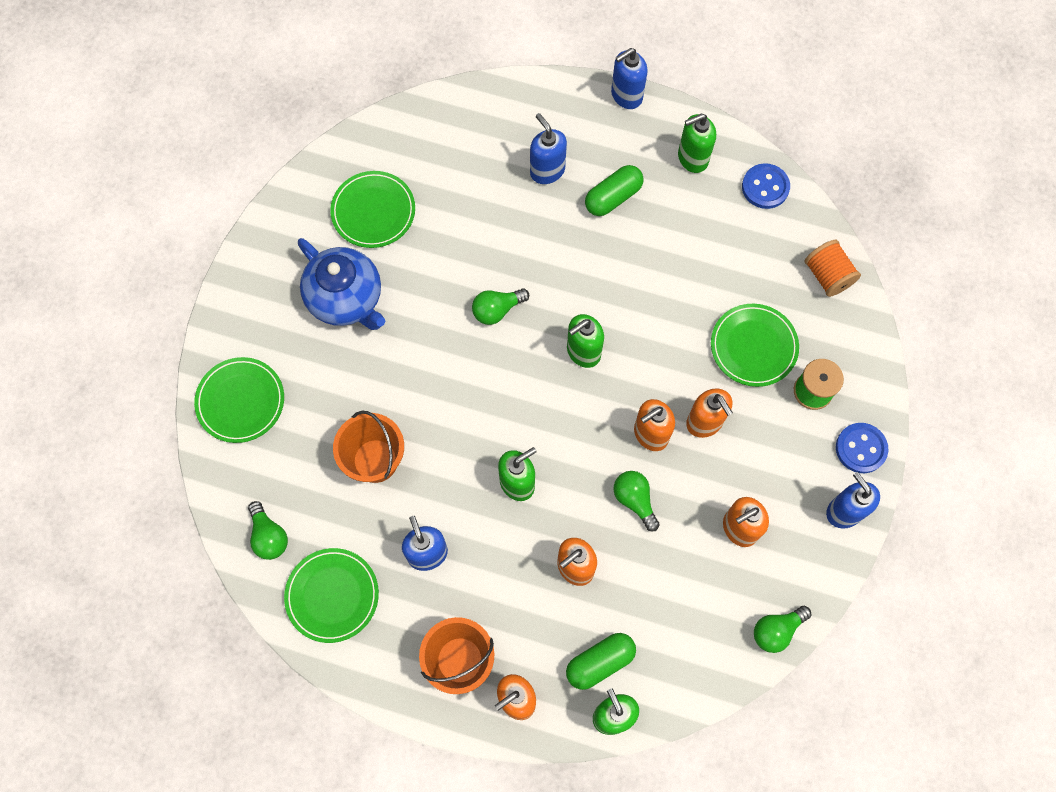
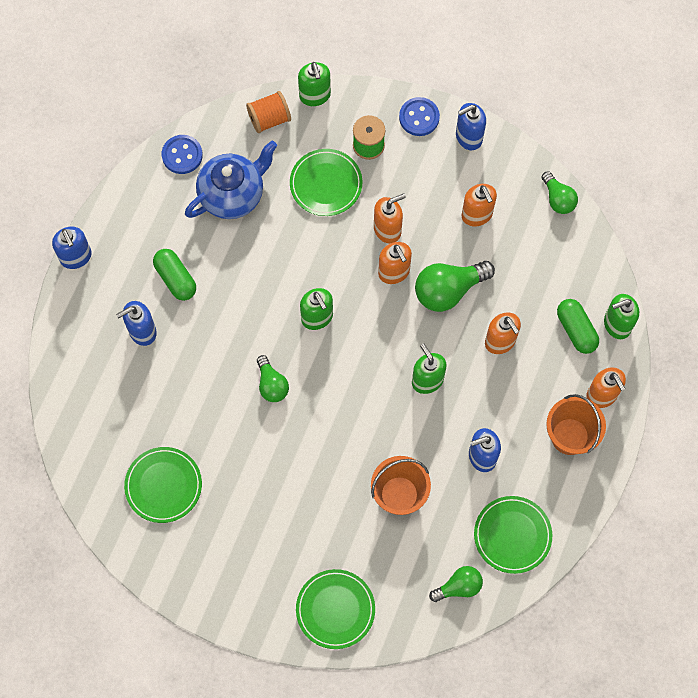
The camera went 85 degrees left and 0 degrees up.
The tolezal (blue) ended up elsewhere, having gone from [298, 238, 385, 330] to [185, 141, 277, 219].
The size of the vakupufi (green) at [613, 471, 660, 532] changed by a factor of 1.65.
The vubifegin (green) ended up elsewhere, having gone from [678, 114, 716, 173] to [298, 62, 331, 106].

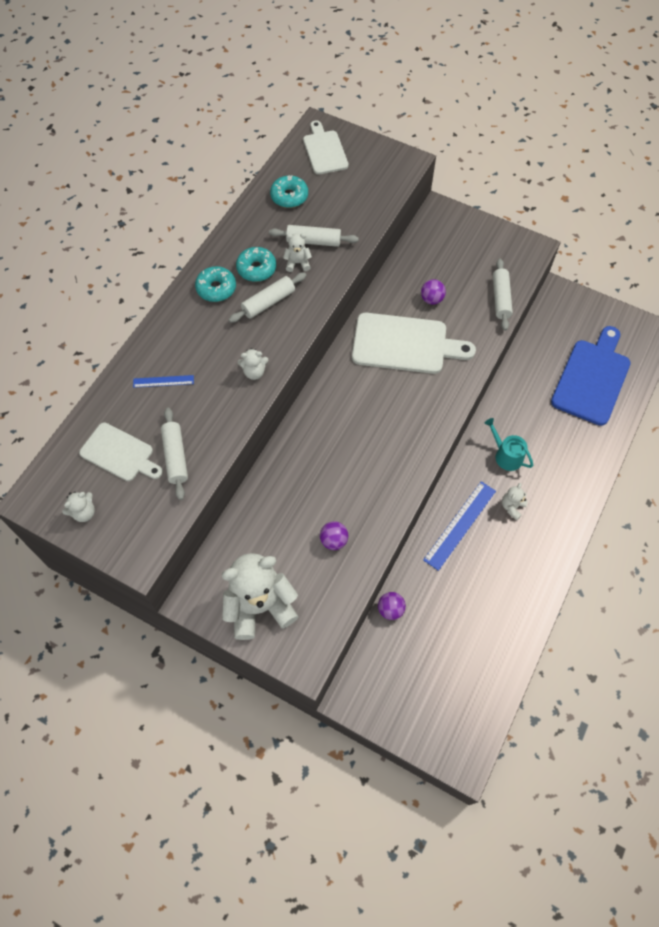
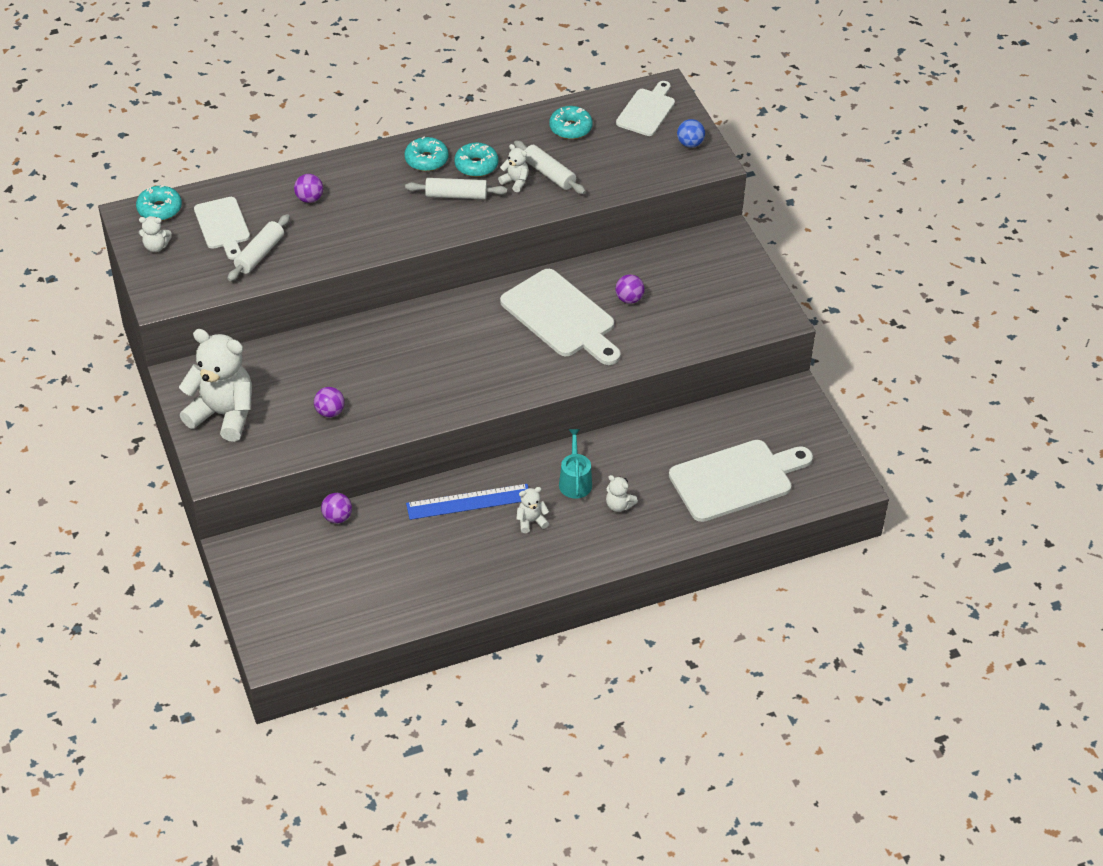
The camera went 40 degrees right and 15 degrees down.
Where the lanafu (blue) stood at [133, 375, 194, 388], the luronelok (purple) came to stand at [294, 174, 323, 203].
The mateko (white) ended up elsewhere, having gone from [238, 348, 268, 380] to [606, 475, 638, 512].
The second view lost the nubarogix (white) at [493, 259, 513, 331].
What was the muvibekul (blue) at [551, 326, 631, 426] turned into the muvibekul (white) at [669, 440, 813, 522].
The second view gained the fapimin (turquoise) at [136, 185, 182, 221].
The second view gained the luronelok (blue) at [677, 119, 705, 148].

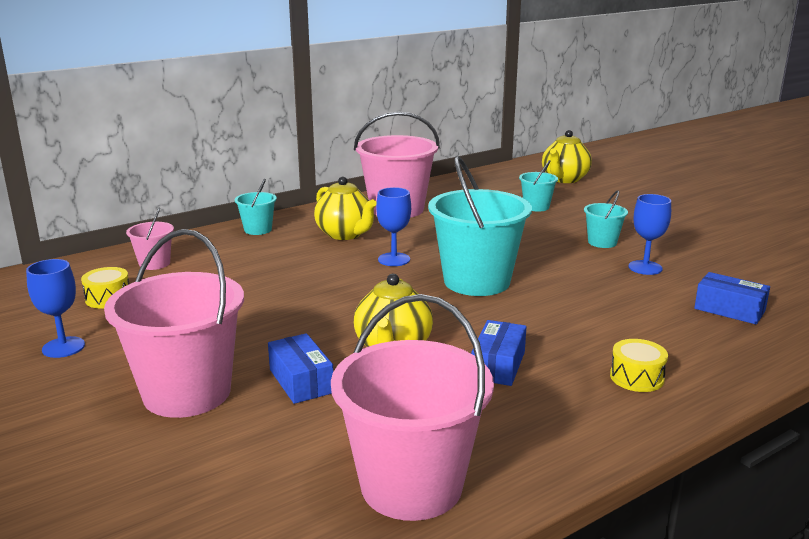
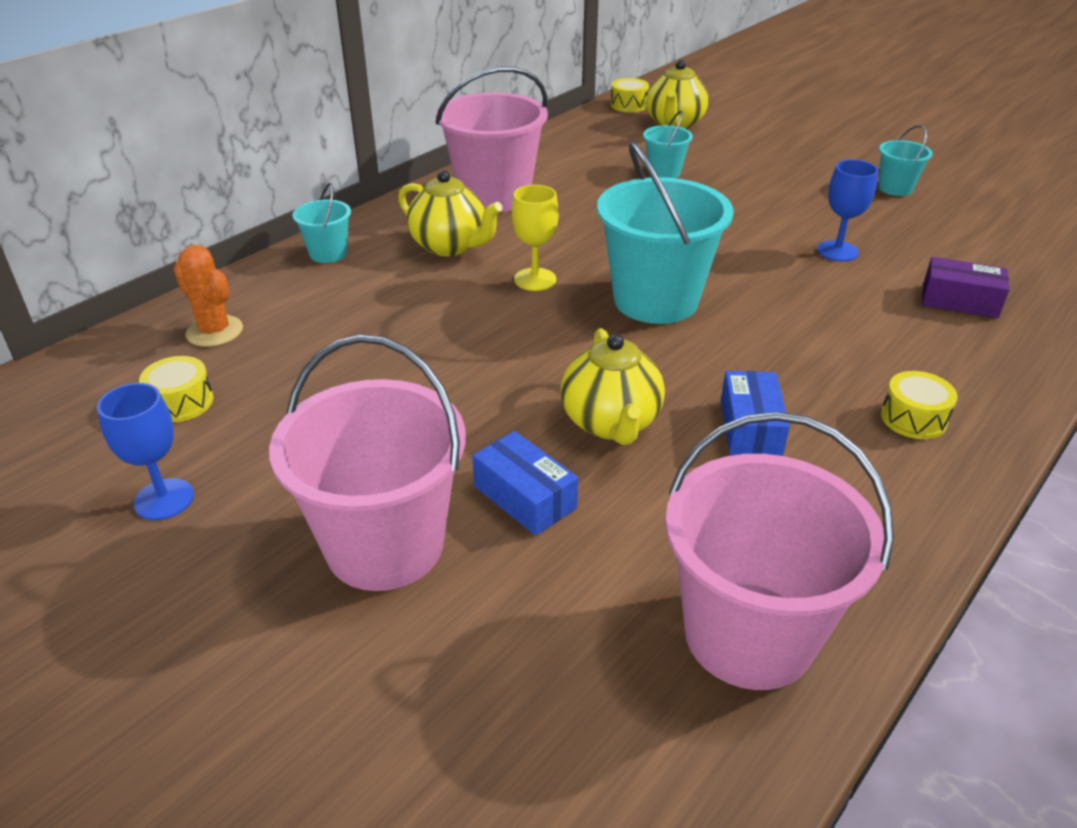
The camera went 15 degrees left and 15 degrees up.
Where the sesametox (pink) stood at [126, 207, 174, 270], the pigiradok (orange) came to stand at [173, 245, 243, 347].
What was the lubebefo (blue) at [376, 187, 411, 266] turned into the lubebefo (yellow) at [512, 185, 559, 291].
The sesametox (turquoise) ended up elsewhere, having gone from [584, 191, 628, 248] to [879, 125, 933, 196].
What was the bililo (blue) at [694, 272, 770, 325] turned into the bililo (purple) at [922, 257, 1009, 318].
The second view gained the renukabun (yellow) at [611, 78, 649, 112].

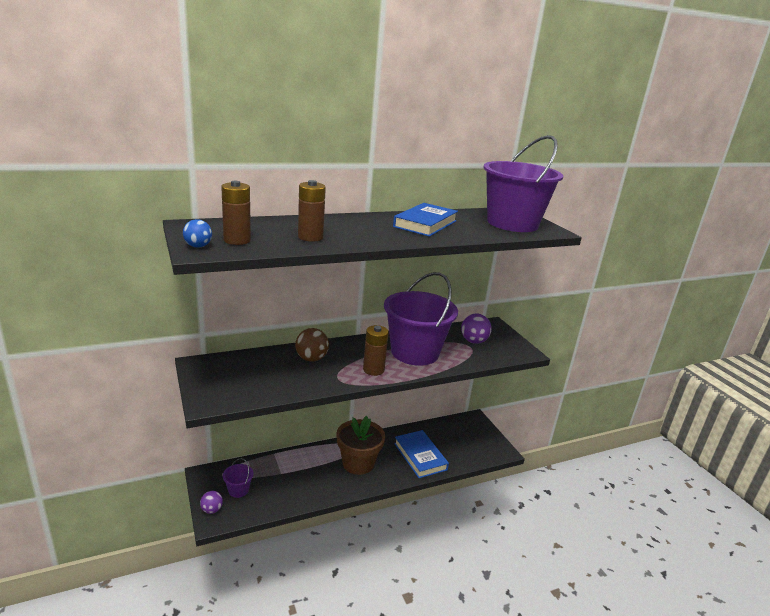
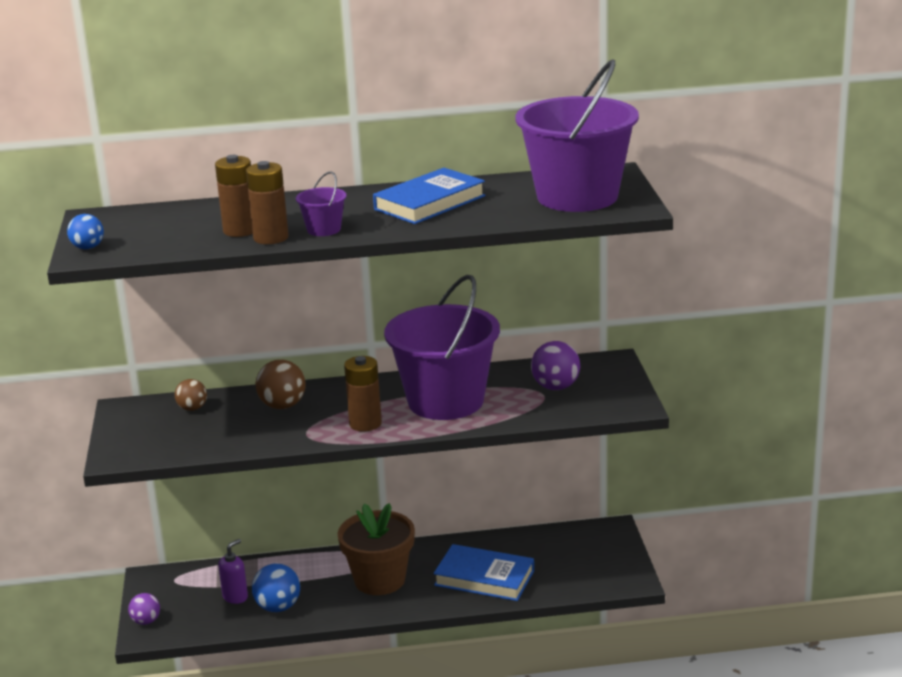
The camera went 20 degrees right and 0 degrees up.
The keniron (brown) ended up elsewhere, having gone from [221, 181, 251, 245] to [246, 161, 289, 244].
The sesametox (purple) ended up elsewhere, having gone from [223, 458, 254, 498] to [296, 171, 347, 236].
The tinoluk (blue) at [394, 430, 449, 478] ended up facing another way, 60 degrees counterclockwise from before.
The second view gained the luronelok (brown) at [175, 379, 207, 411].
The second view gained the vubifegin (purple) at [218, 539, 248, 604].
The second view gained the luronelok (blue) at [252, 563, 300, 612].

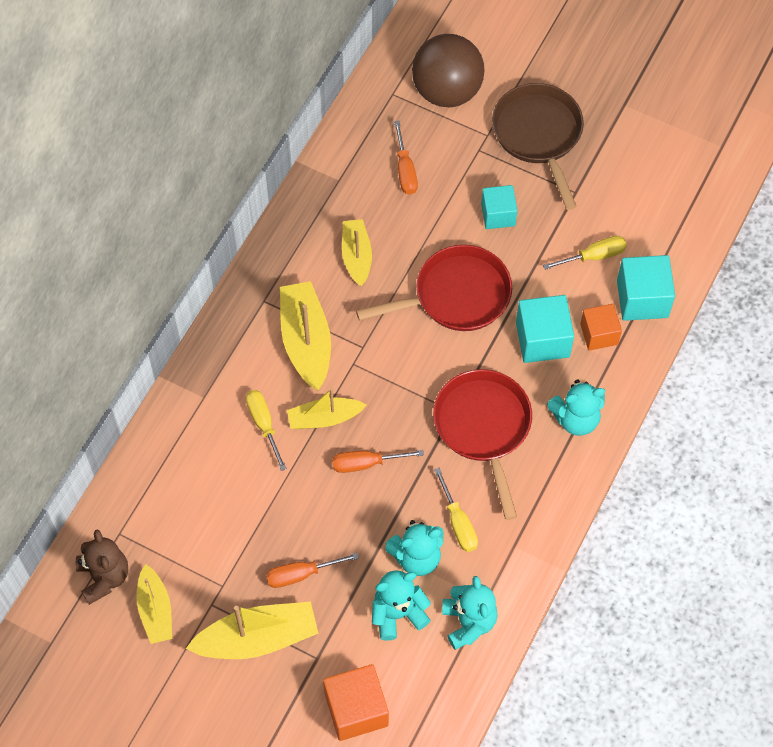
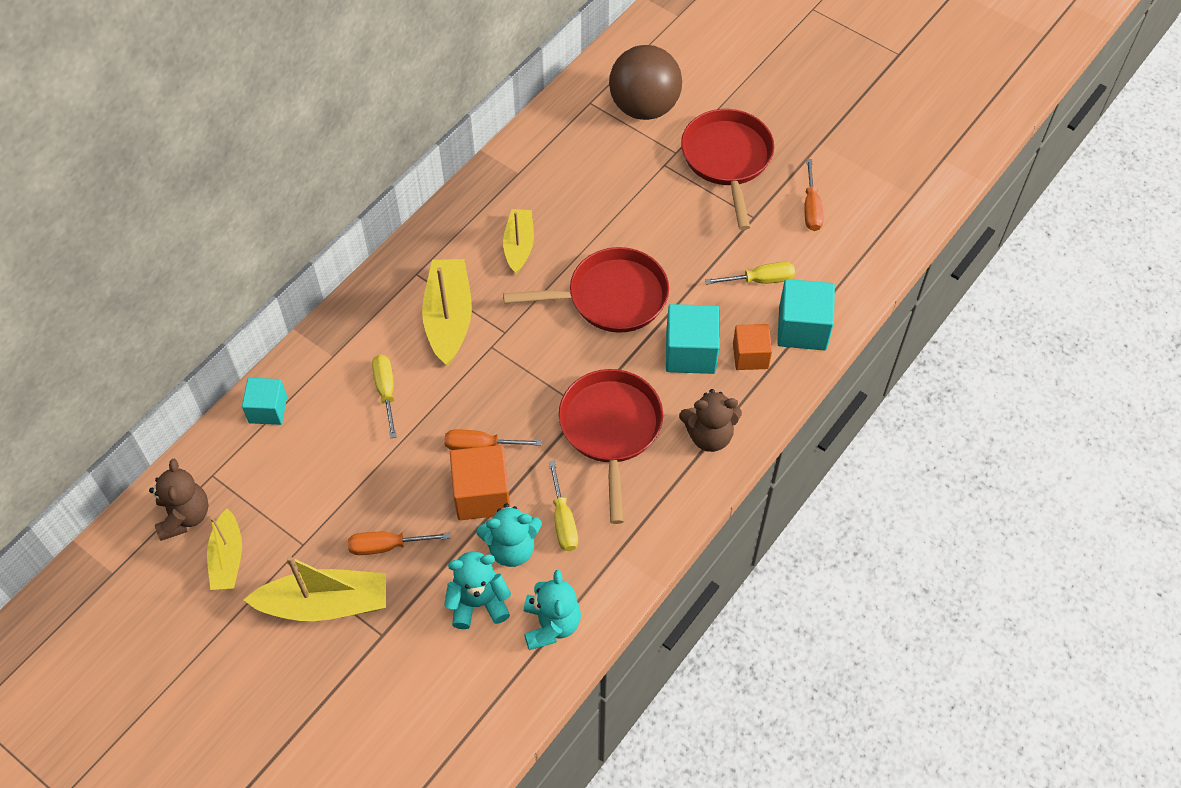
The camera went 10 degrees right and 5 degrees down.
The second view lost the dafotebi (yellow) at [287, 388, 366, 429].
The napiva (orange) ended up elsewhere, having gone from [323, 664, 389, 741] to [450, 445, 510, 520].
The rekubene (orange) ended up elsewhere, having gone from [394, 120, 418, 195] to [804, 159, 824, 231].
The napiva (turquoise) ended up elsewhere, having gone from [481, 185, 518, 229] to [242, 378, 287, 425].
What was the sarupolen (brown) at [492, 83, 584, 210] turned into the sarupolen (red) at [681, 109, 774, 230].
What was the mateko (turquoise) at [547, 379, 605, 436] turned into the mateko (brown) at [679, 389, 742, 452].

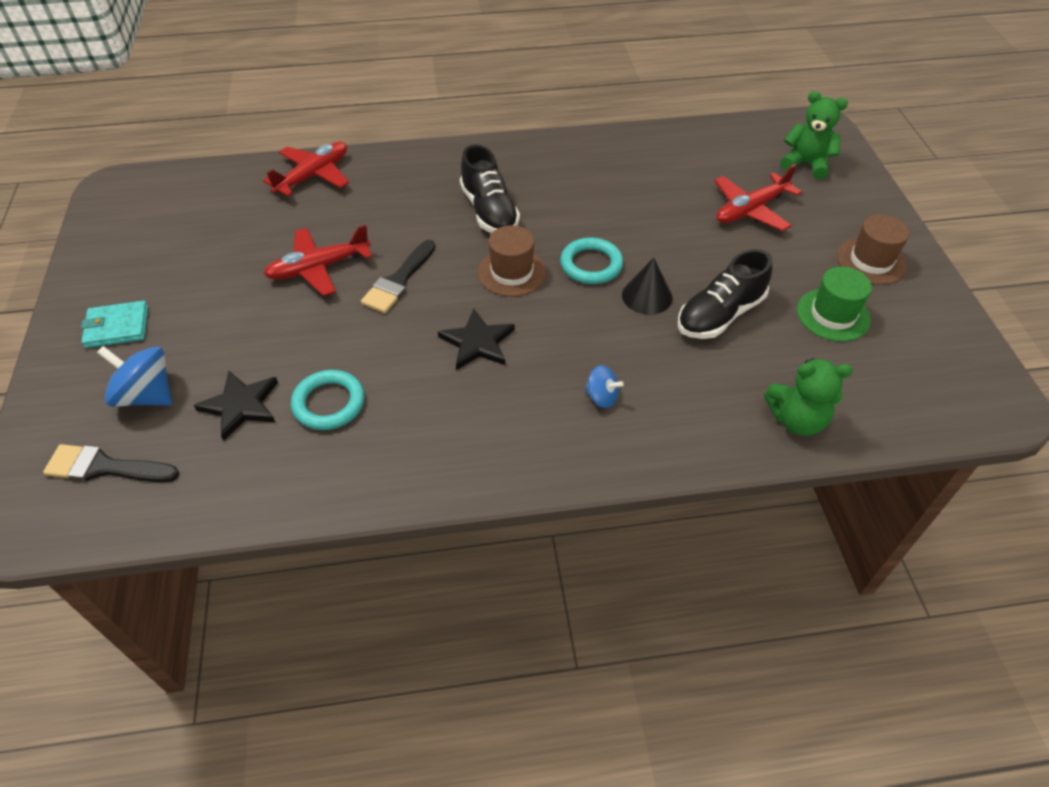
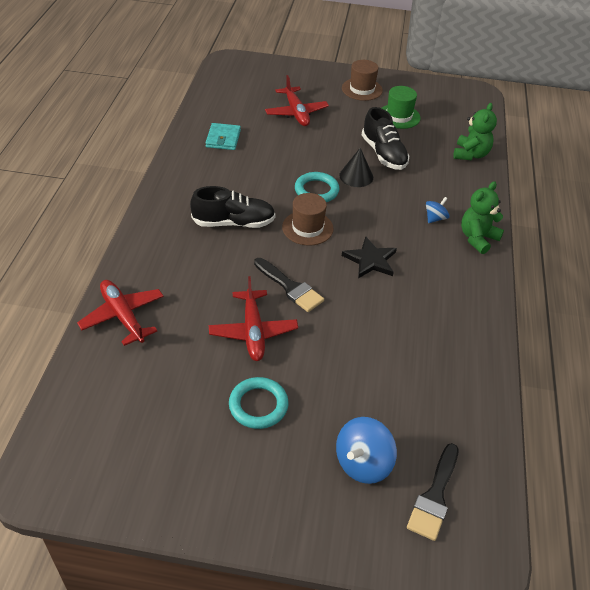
The camera went 75 degrees left and 5 degrees down.
The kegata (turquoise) ended up elsewhere, having gone from [81, 301, 148, 348] to [205, 123, 241, 150].
The second view lost the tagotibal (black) at [194, 370, 278, 441].
The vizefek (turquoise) ended up elsewhere, having gone from [291, 370, 364, 430] to [229, 377, 289, 429].
The mateko (green) ended up elsewhere, having gone from [780, 91, 848, 180] to [461, 181, 504, 254].

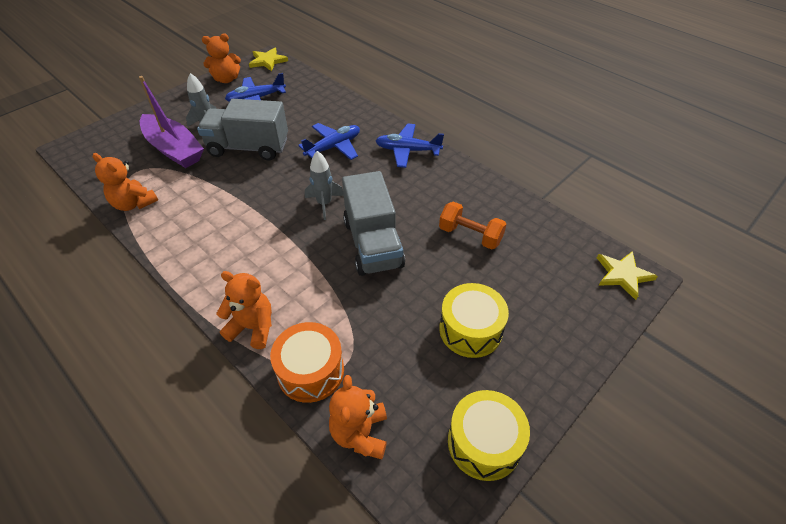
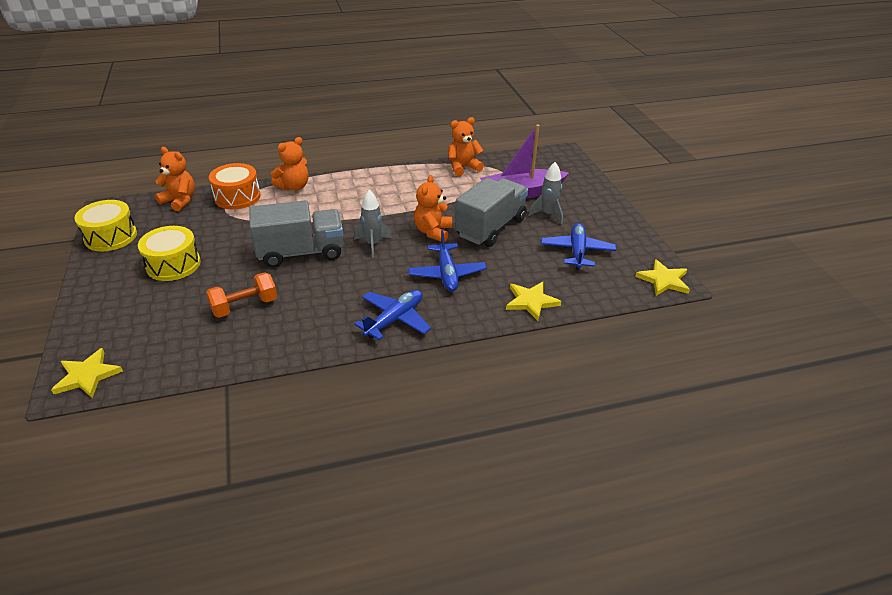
The camera went 120 degrees right and 10 degrees down.
The mateko (orange) ended up elsewhere, having gone from [202, 33, 241, 83] to [414, 175, 452, 242].
The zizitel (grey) at [342, 171, 405, 276] ended up facing another way, 150 degrees clockwise from before.
The second view gained the tagotibal (yellow) at [506, 282, 561, 321].

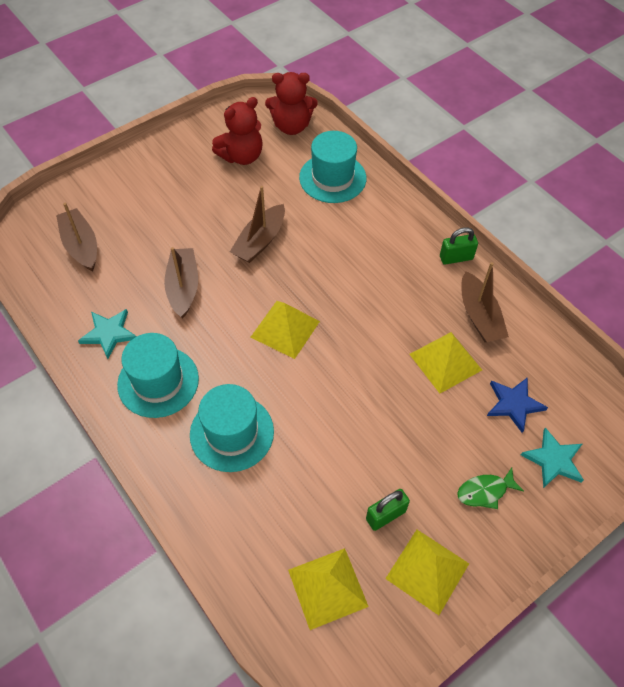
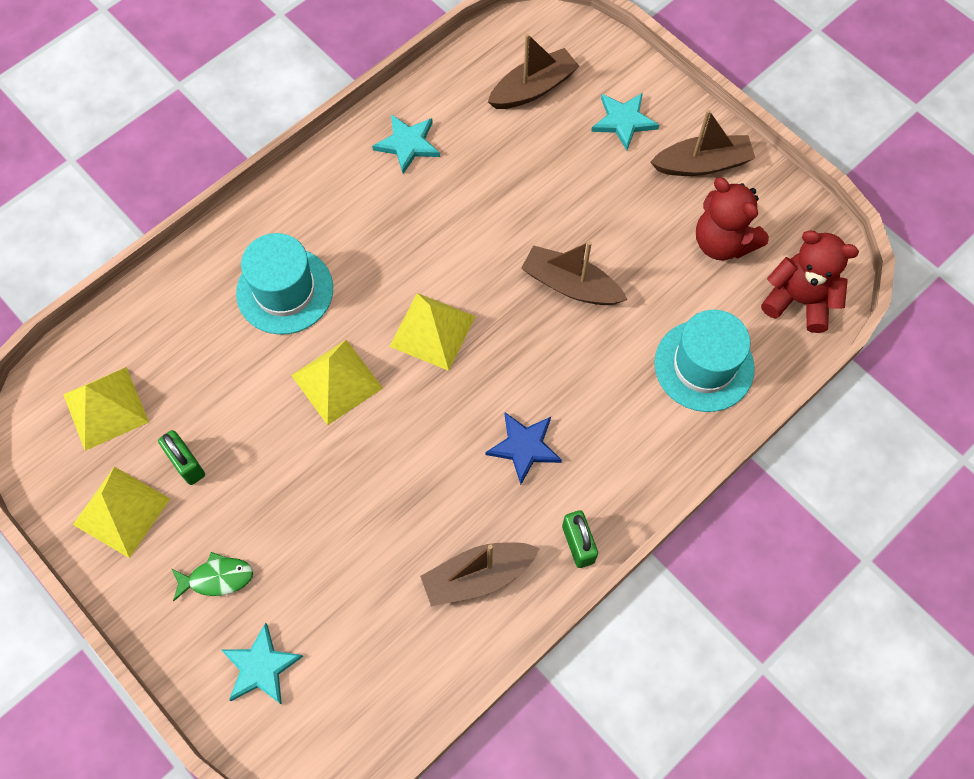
The camera went 85 degrees right and 10 degrees up.
The second view lost the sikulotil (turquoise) at [117, 333, 199, 418].
The dafotebi (brown) ended up elsewhere, having gone from [164, 247, 198, 318] to [650, 110, 755, 176].
The mateko (red) at [265, 72, 318, 135] ended up facing another way, 120 degrees clockwise from before.
The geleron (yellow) ended up elsewhere, having gone from [409, 332, 482, 393] to [291, 340, 383, 425].
The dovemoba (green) at [457, 468, 524, 509] ended up facing another way, 105 degrees clockwise from before.
The tagotibal (blue) ended up elsewhere, having gone from [487, 377, 548, 433] to [486, 412, 562, 485].
The second view gained the tagotibal (turquoise) at [591, 93, 659, 151].

